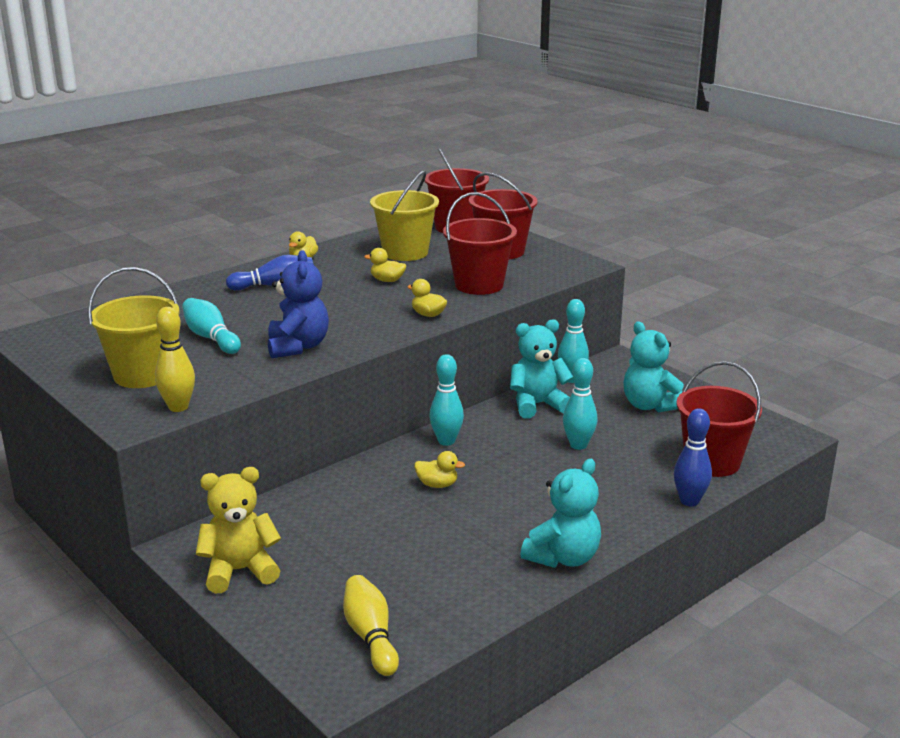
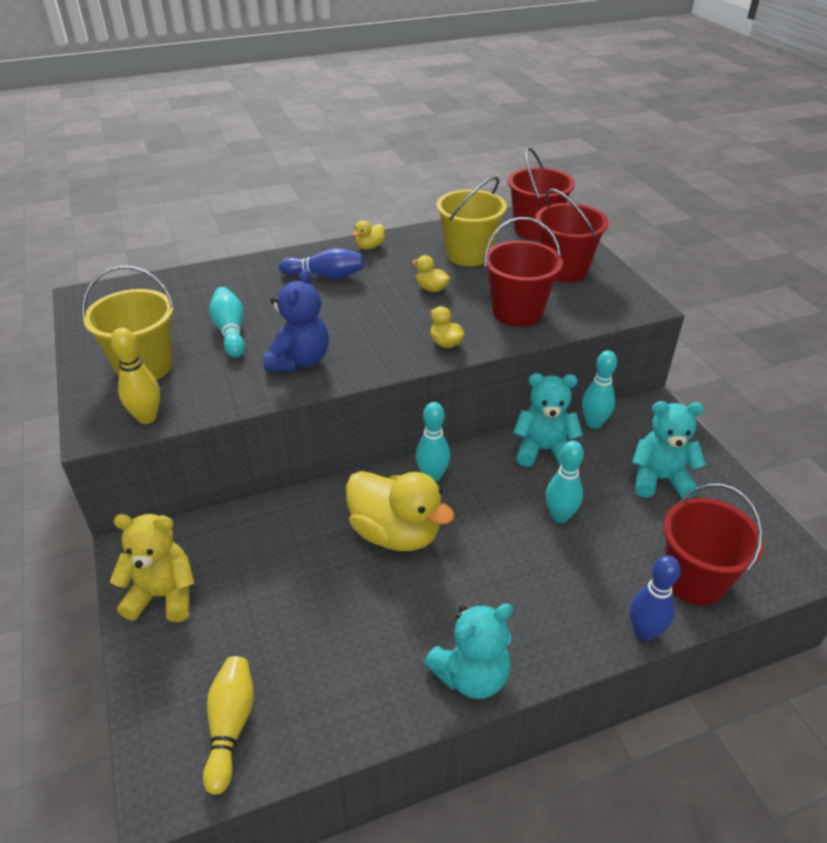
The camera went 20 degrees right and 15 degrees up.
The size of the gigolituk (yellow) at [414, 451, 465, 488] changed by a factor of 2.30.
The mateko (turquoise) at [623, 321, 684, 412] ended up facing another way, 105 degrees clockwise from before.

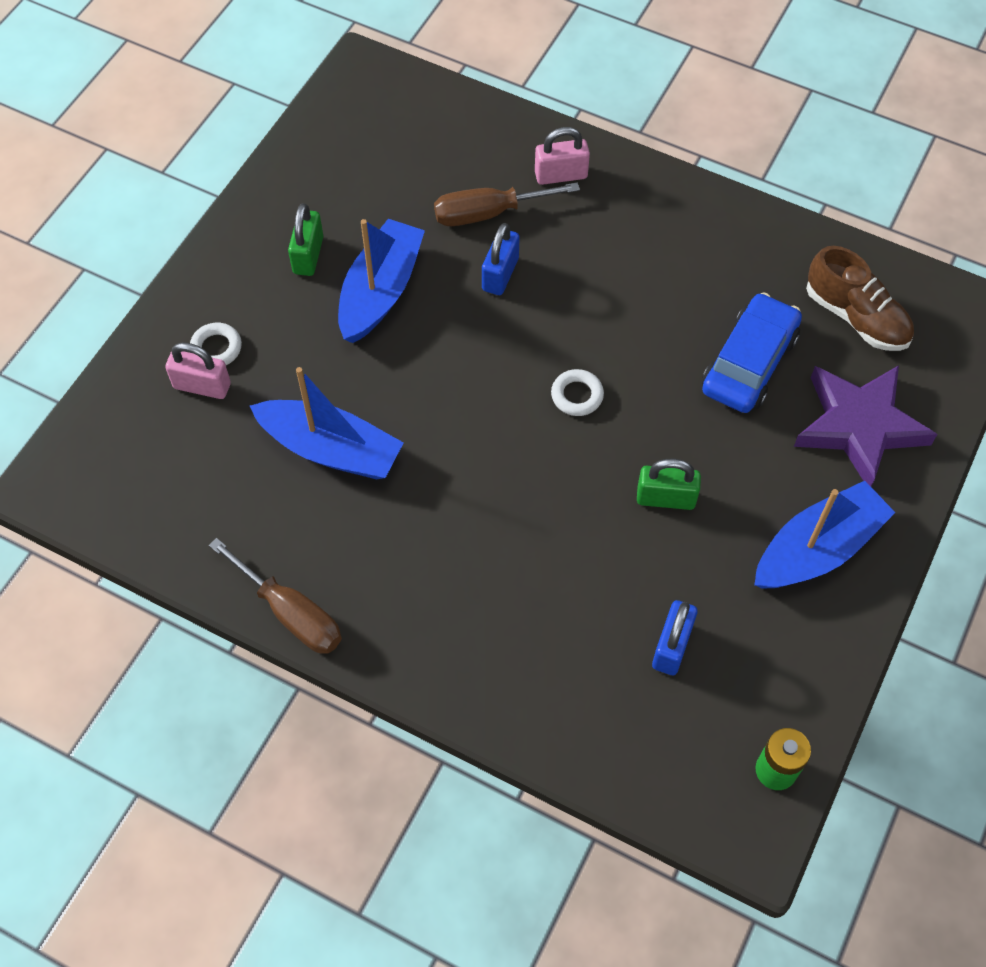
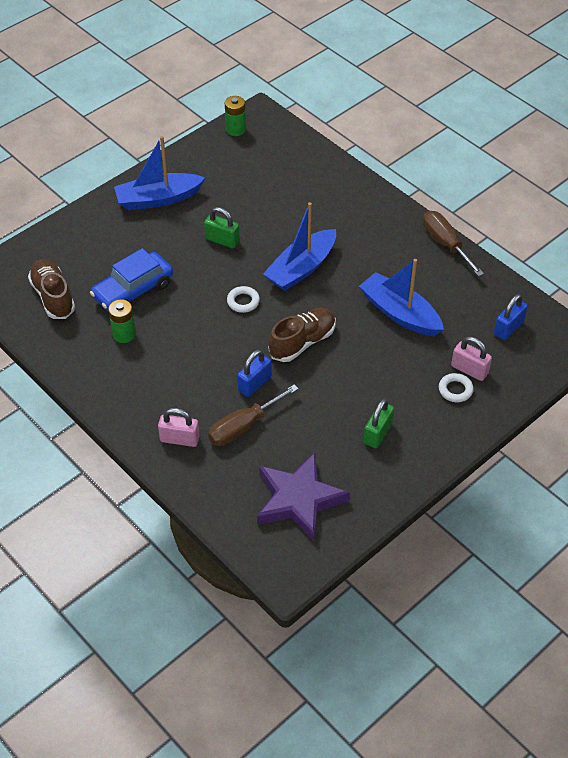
The camera went 160 degrees left and 10 degrees down.
The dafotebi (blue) ended up elsewhere, having gone from [338, 219, 425, 343] to [263, 202, 336, 291].
The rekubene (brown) at [434, 182, 580, 226] ended up facing another way, 135 degrees clockwise from before.
The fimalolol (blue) ended up elsewhere, having gone from [652, 600, 698, 675] to [494, 294, 528, 340].
The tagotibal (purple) ended up elsewhere, having gone from [794, 365, 937, 486] to [257, 453, 350, 542].
The second view gained the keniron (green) at [108, 299, 136, 343].
The second view gained the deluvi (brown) at [269, 308, 336, 362].

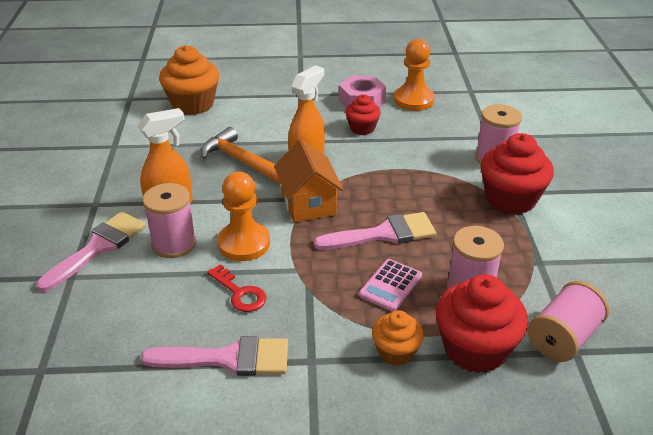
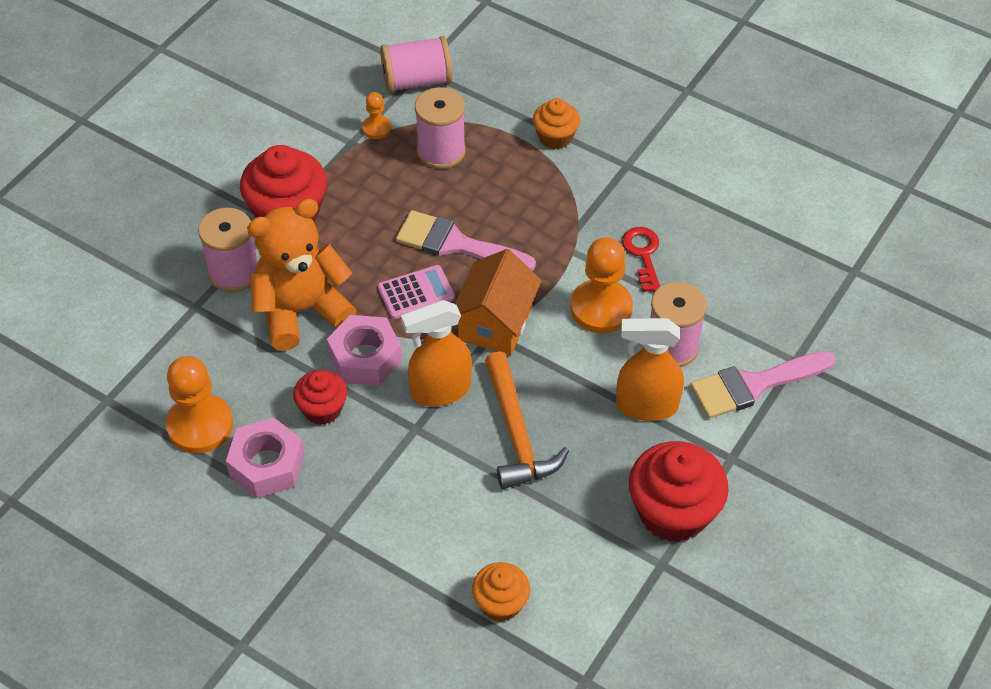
The camera went 145 degrees left and 15 degrees up.
The second view lost the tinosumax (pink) at [141, 336, 288, 376].
The size of the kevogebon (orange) at [159, 45, 219, 115] changed by a factor of 0.57.
The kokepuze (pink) ended up elsewhere, having gone from [359, 259, 422, 312] to [378, 265, 455, 319].
The kevogebon (red) ended up elsewhere, having gone from [436, 274, 528, 373] to [629, 441, 728, 542].
The second view gained the mateko (orange) at [247, 199, 357, 351].
The second view gained the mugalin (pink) at [327, 315, 402, 386].
The second view gained the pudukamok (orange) at [362, 92, 391, 139].

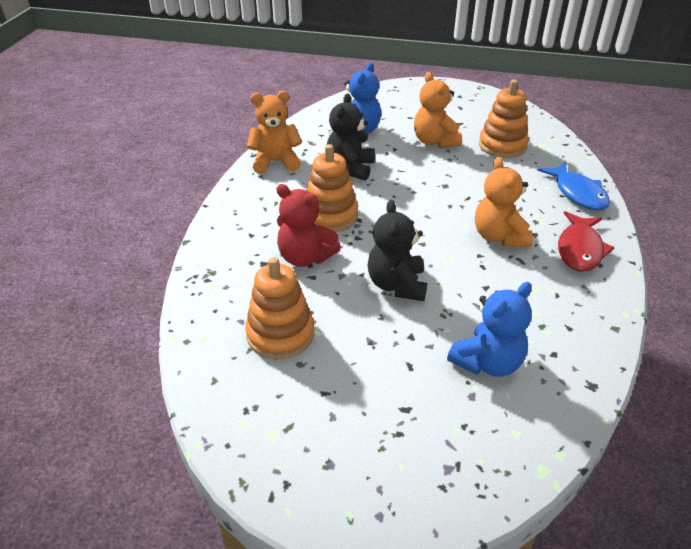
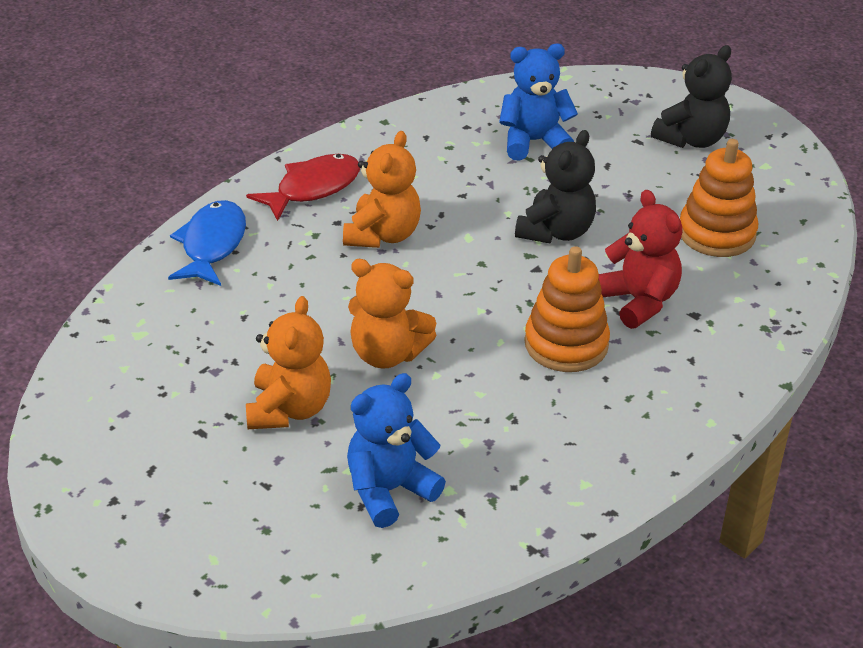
The camera went 150 degrees left and 0 degrees up.
The mateko (orange) ended up elsewhere, having gone from [247, 91, 302, 174] to [348, 259, 436, 368].
The mateko (black) ended up elsewhere, having gone from [327, 93, 375, 181] to [651, 45, 732, 148].
The second view lost the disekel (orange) at [479, 80, 529, 158].

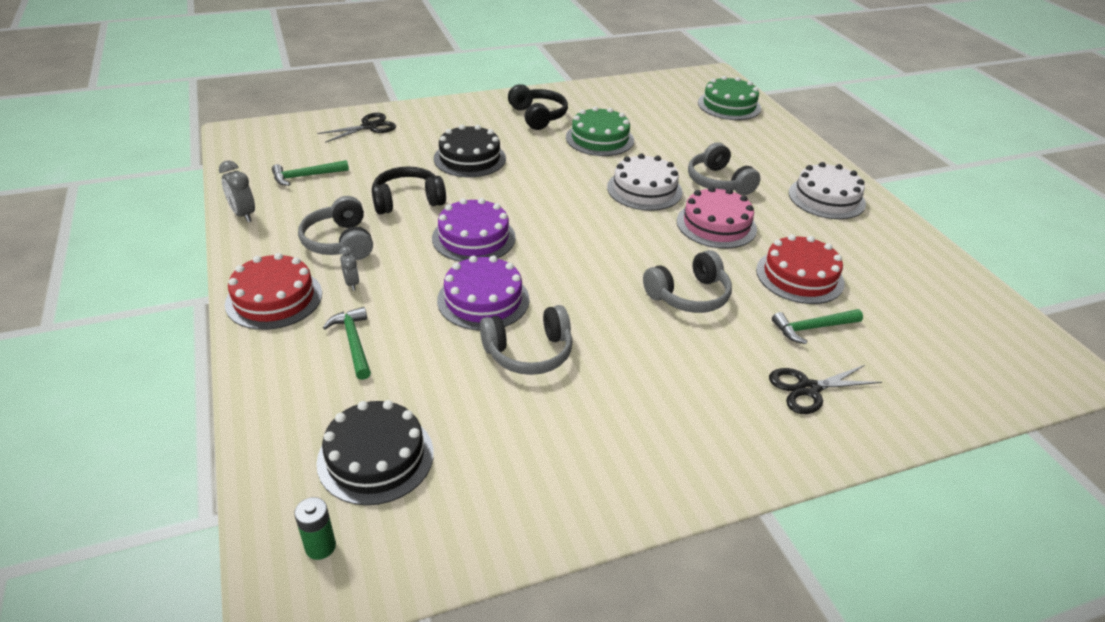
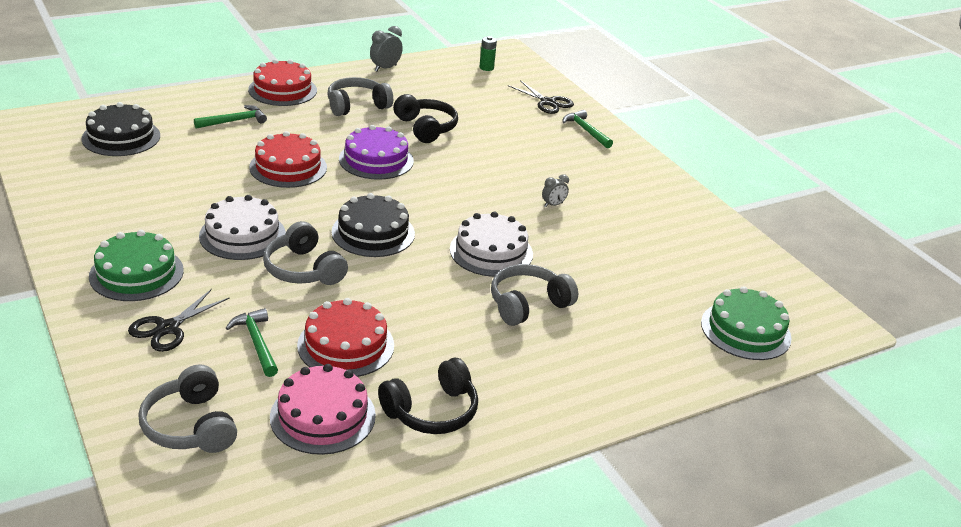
The camera went 80 degrees right and 5 degrees down.
The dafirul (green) ended up elsewhere, having gone from [272, 160, 349, 186] to [563, 110, 613, 148].
The keniron (green) ended up elsewhere, having gone from [294, 497, 336, 560] to [479, 36, 497, 71].
The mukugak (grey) ended up elsewhere, having gone from [339, 246, 359, 291] to [542, 174, 569, 207].
The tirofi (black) ended up elsewhere, having gone from [434, 125, 506, 177] to [331, 193, 415, 257].
What was the tirofi (purple) at [437, 256, 529, 331] turned into the tirofi (red) at [249, 131, 327, 188].
The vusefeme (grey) ended up elsewhere, having gone from [480, 305, 573, 375] to [139, 364, 237, 453].
The vusefeme (black) ended up elsewhere, having gone from [508, 84, 568, 130] to [378, 358, 478, 434].
The tirofi (green) ended up elsewhere, having gone from [566, 106, 634, 156] to [89, 230, 184, 301].
The tirofi (pink) ended up elsewhere, having gone from [677, 186, 757, 248] to [270, 364, 376, 455].
The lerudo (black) at [769, 364, 882, 414] ended up facing another way, 120 degrees counterclockwise from before.
The tirofi (white) ended up elsewhere, having gone from [789, 162, 866, 219] to [199, 195, 286, 260].

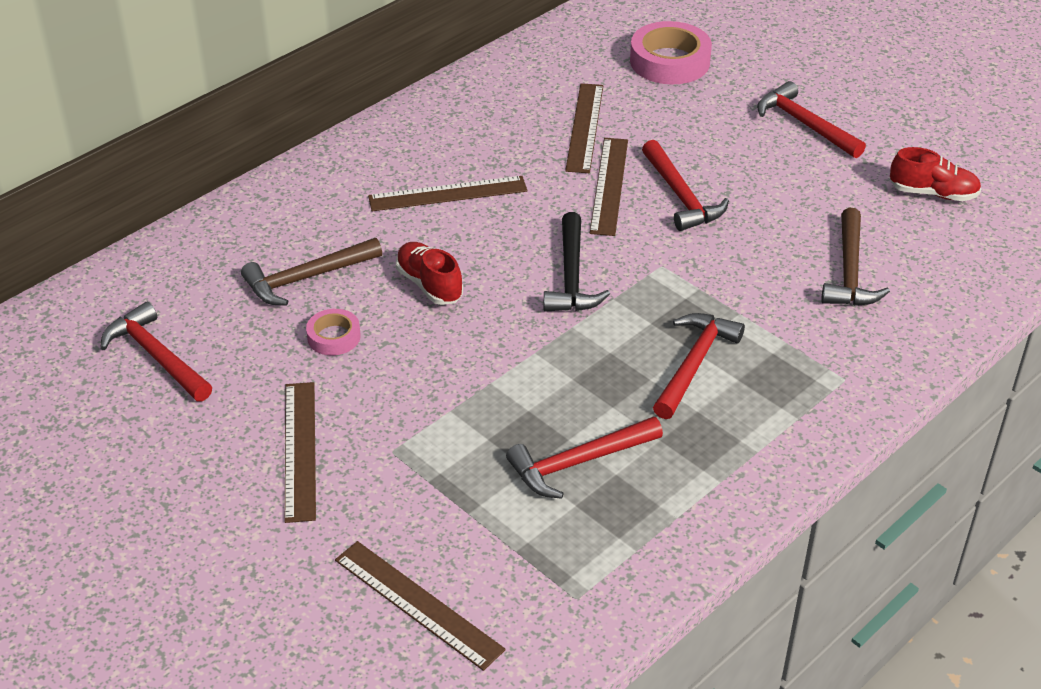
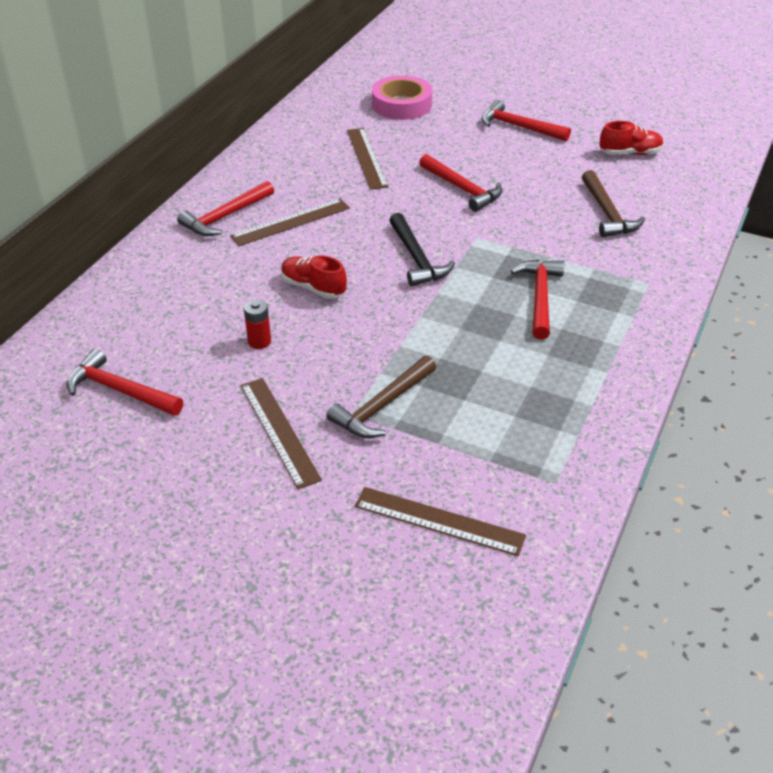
The camera went 20 degrees left and 0 degrees up.
The dafirul (brown) ended up elsewhere, having gone from [241, 238, 382, 306] to [326, 356, 436, 438].
Where the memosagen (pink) stood at [306, 309, 361, 355], the keniron (red) came to stand at [244, 299, 271, 349].
The dafirul (red) ended up elsewhere, having gone from [506, 416, 663, 499] to [177, 181, 274, 236].
The second view lost the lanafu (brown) at [590, 138, 628, 236].

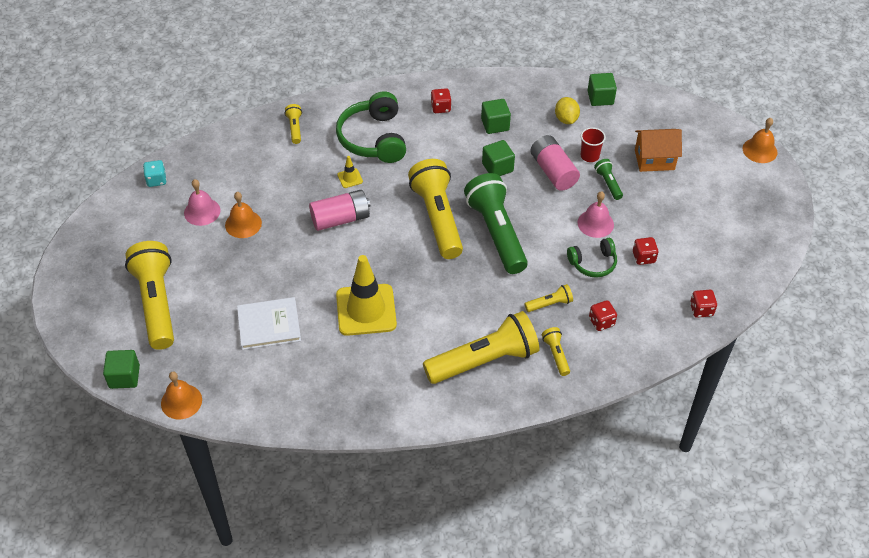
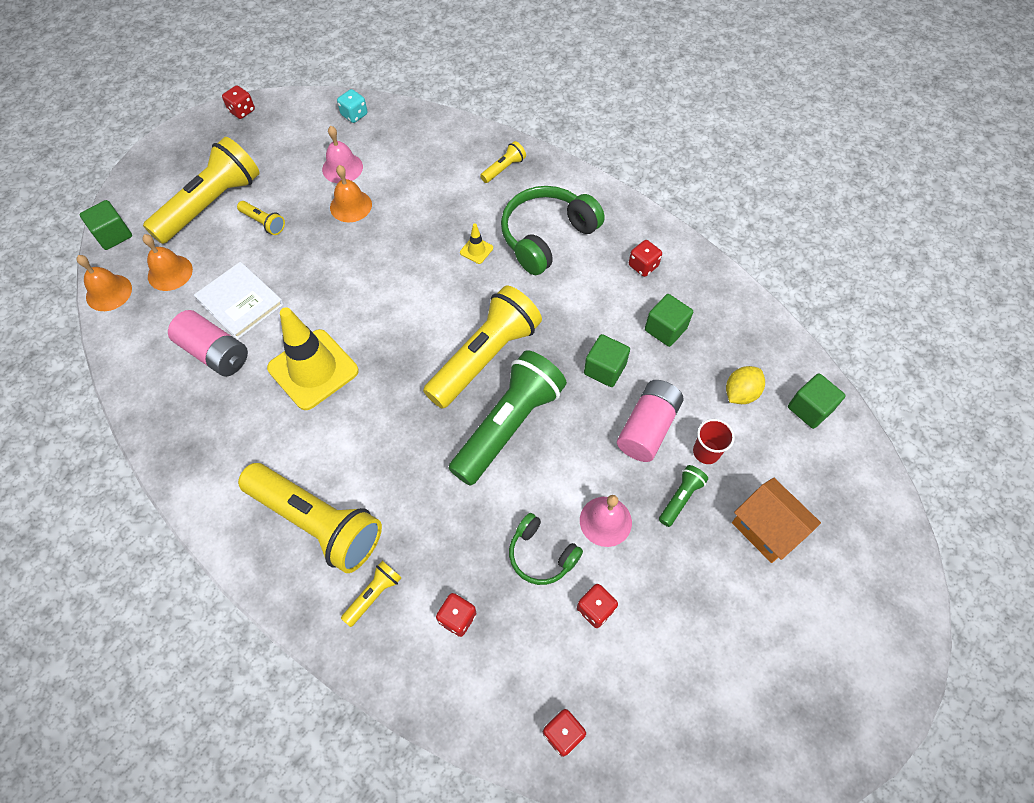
The camera went 55 degrees right and 10 degrees up.
The keniron (pink) ended up elsewhere, having gone from [309, 190, 371, 231] to [168, 310, 248, 377].
The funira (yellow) ended up elsewhere, having gone from [525, 284, 573, 312] to [237, 201, 285, 235].
The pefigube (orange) ended up elsewhere, having gone from [743, 118, 777, 163] to [142, 234, 193, 291].
The second view gained the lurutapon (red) at [222, 85, 255, 119].

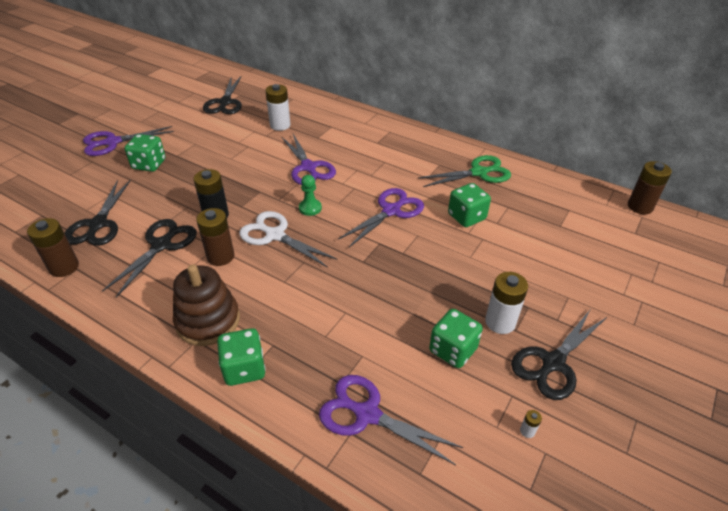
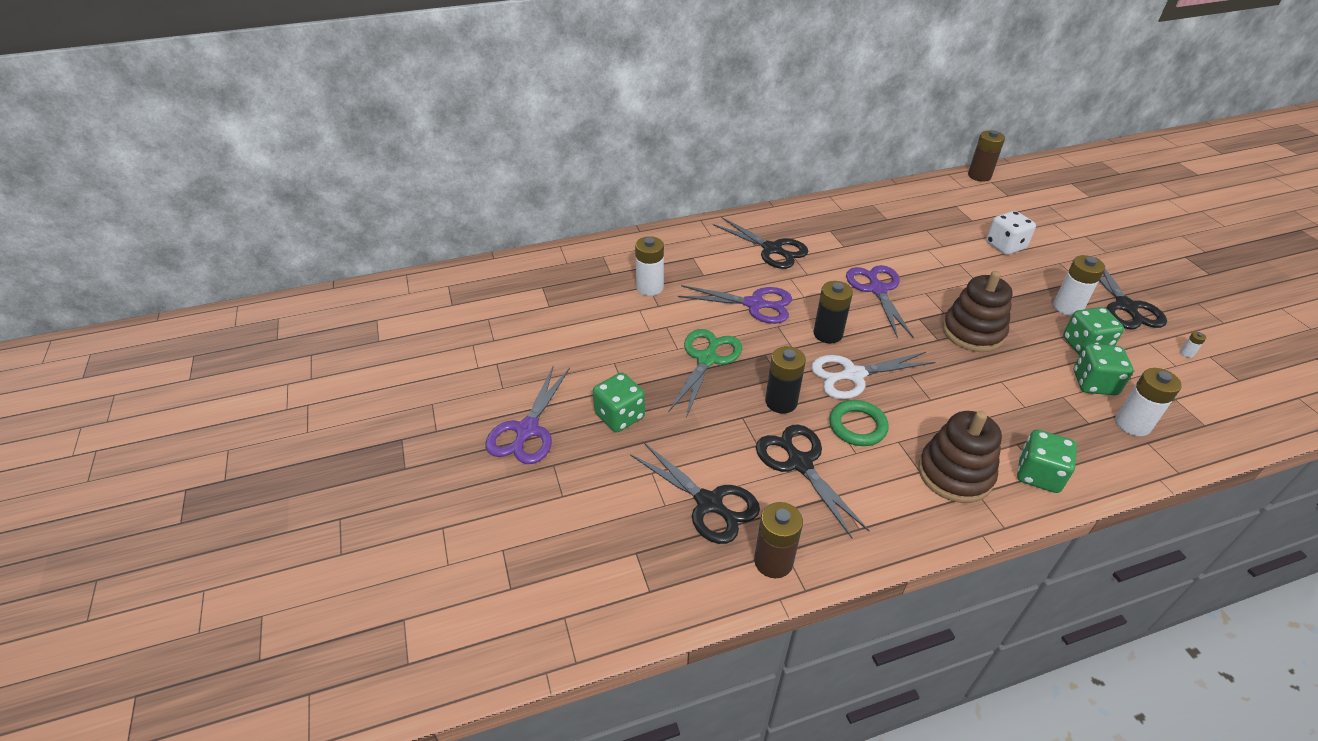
The camera went 50 degrees left and 0 degrees up.
Where the keniron (brown) stood at [196, 208, 235, 266], the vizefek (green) came to stand at [829, 400, 889, 446].
The lerudo (black) ended up elsewhere, having gone from [203, 76, 242, 114] to [713, 217, 808, 269].
Where the pudukamok (green) stood at [299, 175, 322, 216], the keniron (black) came to stand at [813, 281, 853, 343].
Where the lerudo (purple) stood at [319, 375, 463, 465], the keniron (white) came to stand at [1115, 368, 1182, 436].
The lerudo (green) ended up elsewhere, having gone from [418, 155, 511, 187] to [668, 329, 742, 418].
The lurutapon (green) ended up elsewhere, having gone from [448, 183, 491, 227] to [1074, 344, 1134, 395].
The second view gained the disekel (brown) at [942, 271, 1013, 352].
The second view gained the lurutapon (white) at [986, 211, 1036, 255].

